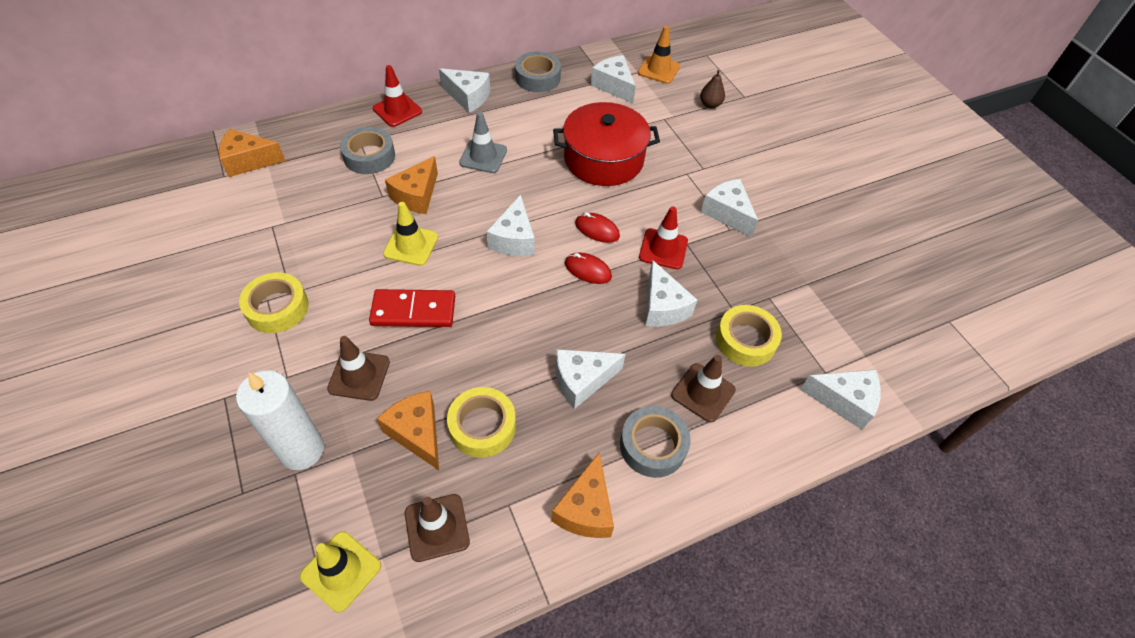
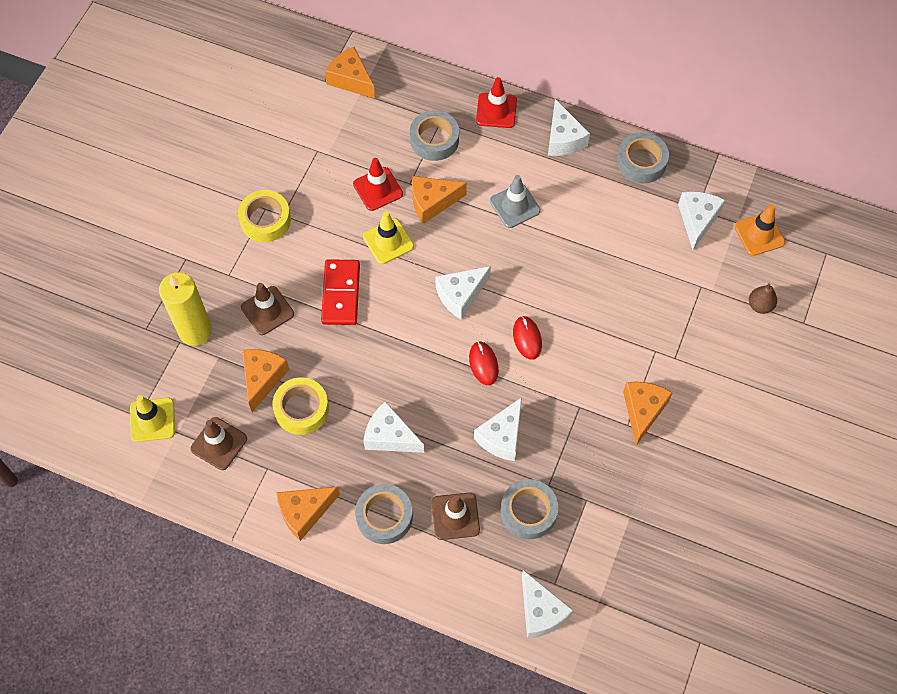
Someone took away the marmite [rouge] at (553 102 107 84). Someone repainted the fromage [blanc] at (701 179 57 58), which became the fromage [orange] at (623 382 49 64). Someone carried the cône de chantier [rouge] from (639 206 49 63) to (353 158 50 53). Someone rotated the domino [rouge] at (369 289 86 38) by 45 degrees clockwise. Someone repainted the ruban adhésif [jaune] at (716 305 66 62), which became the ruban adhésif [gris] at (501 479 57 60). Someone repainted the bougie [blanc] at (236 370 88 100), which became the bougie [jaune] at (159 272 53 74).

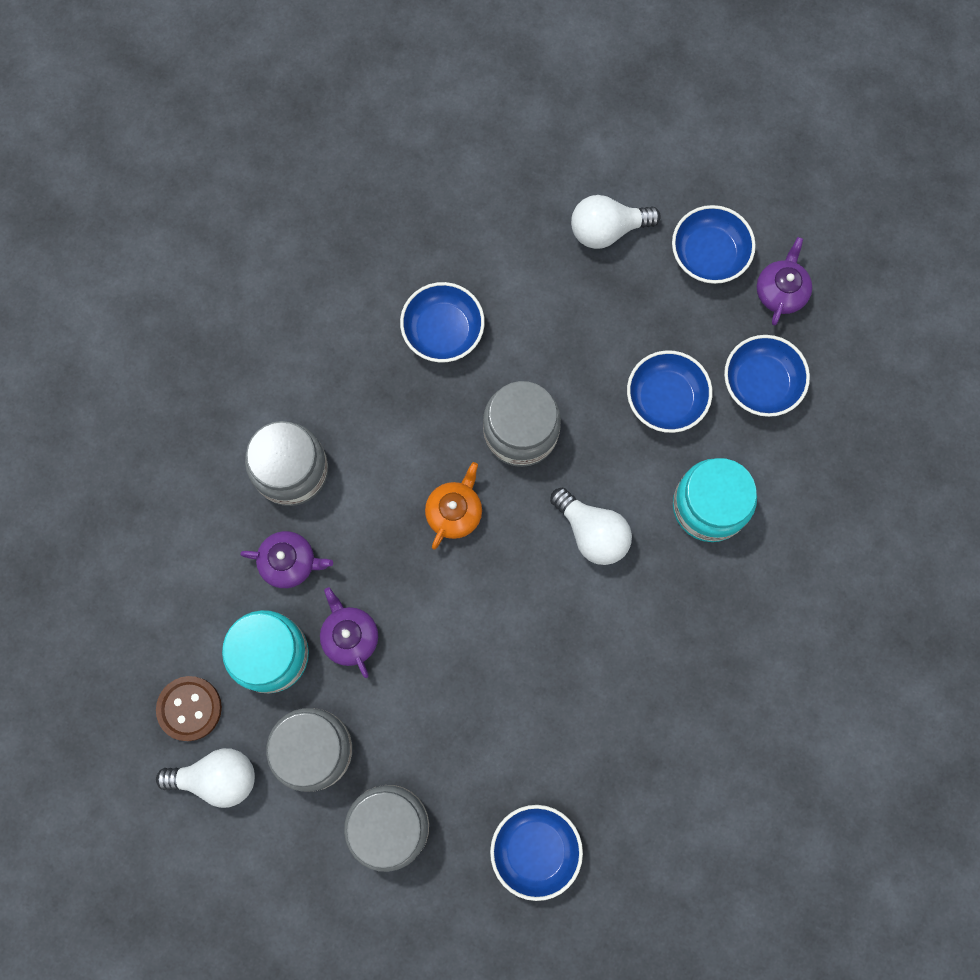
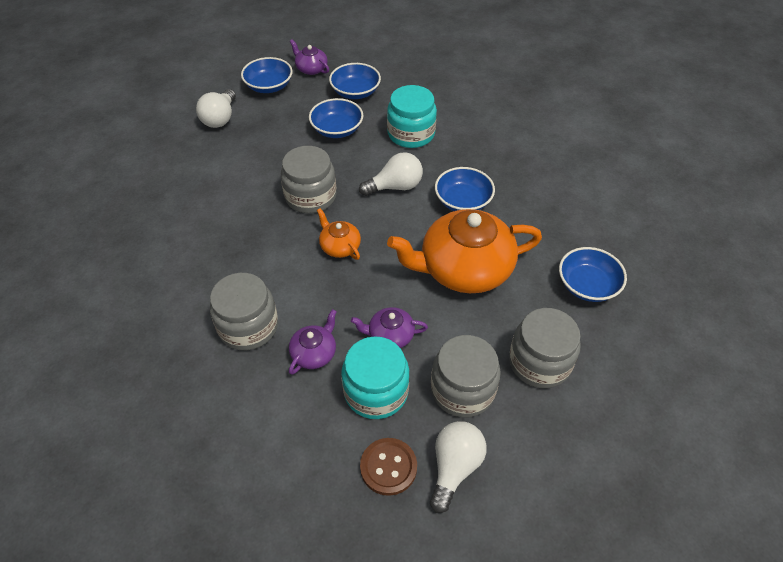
Someone carried the bol [bleu] from (400 282 85 81) to (435 167 60 44). Someone put down the théière [orange] at (387 209 155 84).

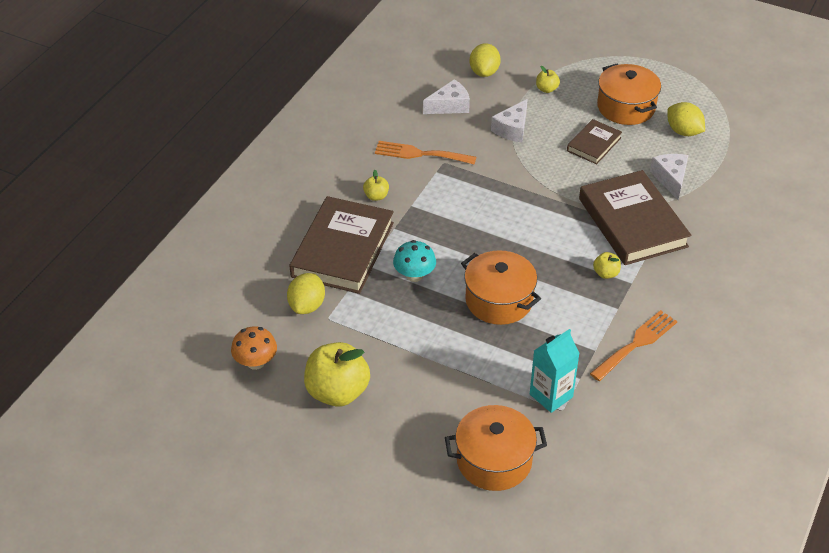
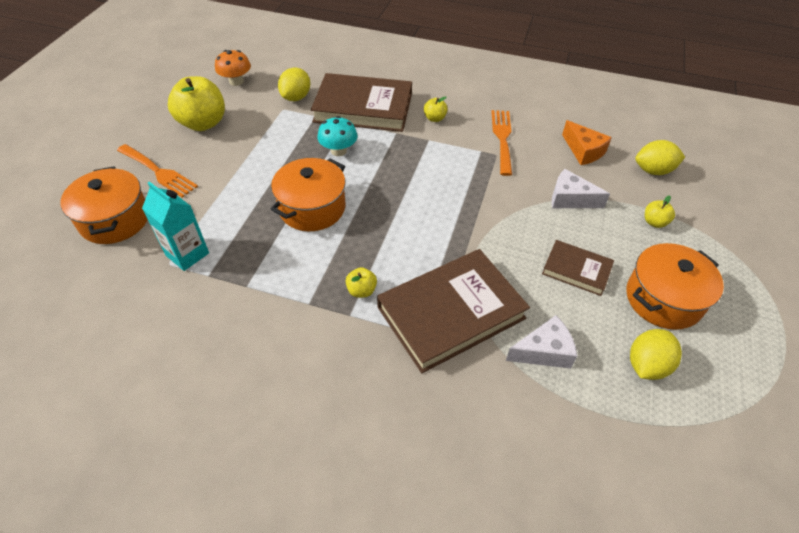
Someone repainted the fromage [blanc] at (423 79 47 35), which became the fromage [orange] at (562 120 50 45). Someone rotated the citron [jaune] at (287 273 38 41) by 75 degrees counterclockwise. Someone carried the fourchette [orange] from (590 310 87 71) to (117 144 81 54).

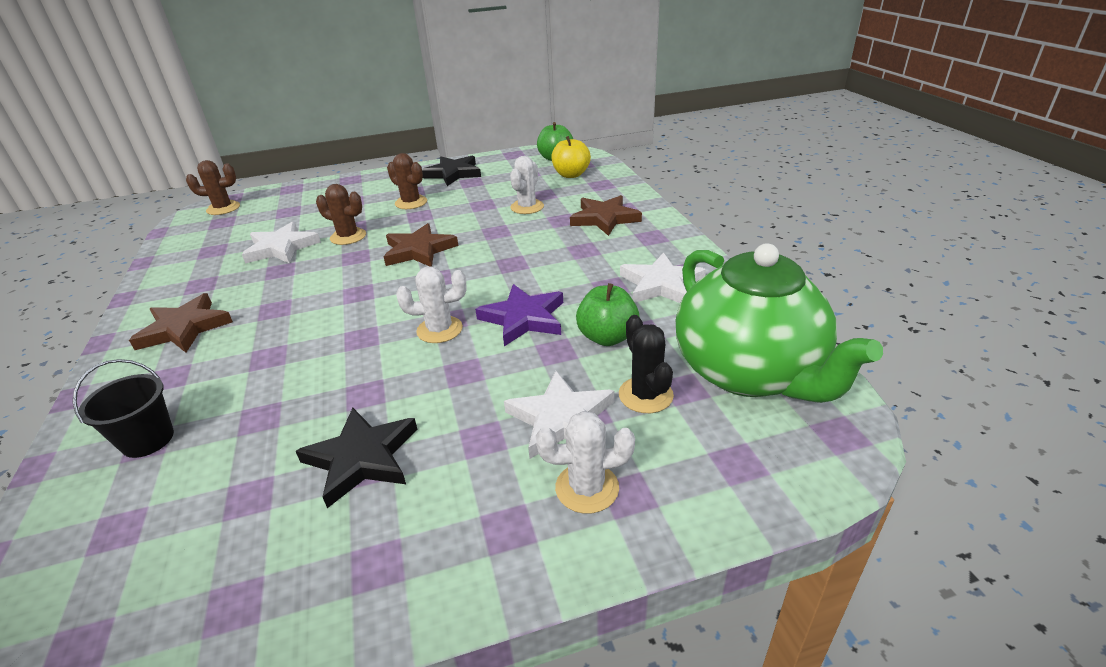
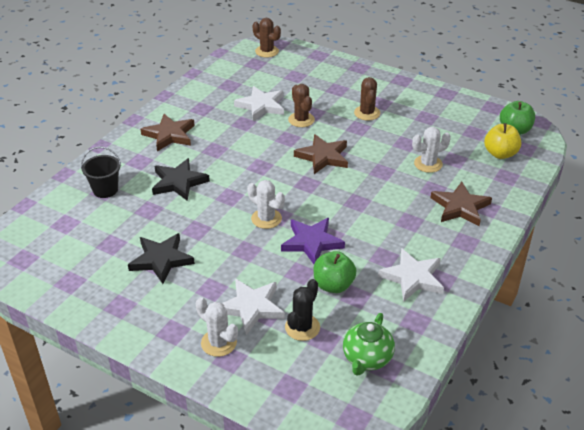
Someone carried the étoile [noir] from (422 155 59 31) to (152 158 58 43). Someone scaled the théière [vert] at (676 243 207 160) by 0.50.

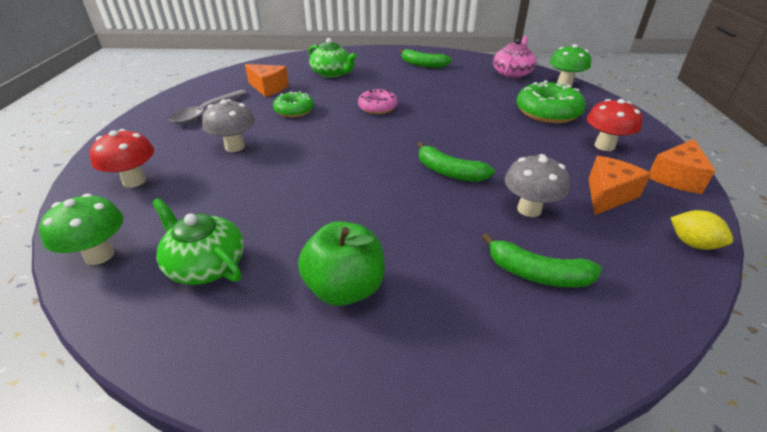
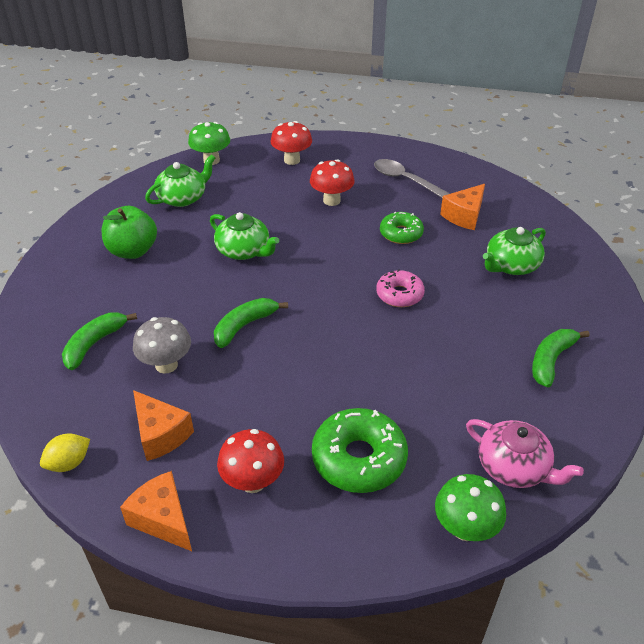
Someone repainted the champignon [gris] at (202 99 53 53), which became the champignon [rouge] at (310 159 45 47). Someone put down the théière [vert] at (210 212 69 48).

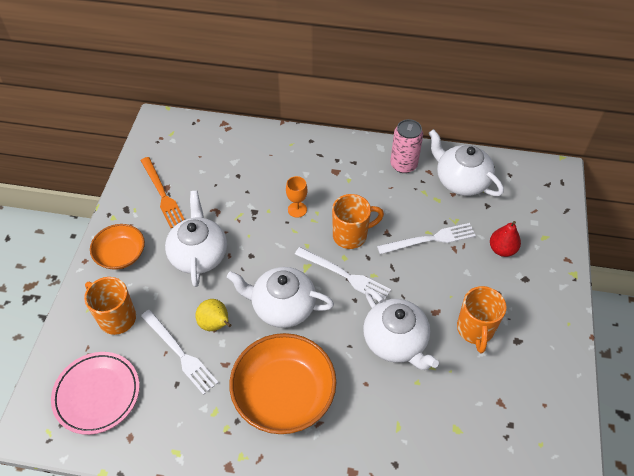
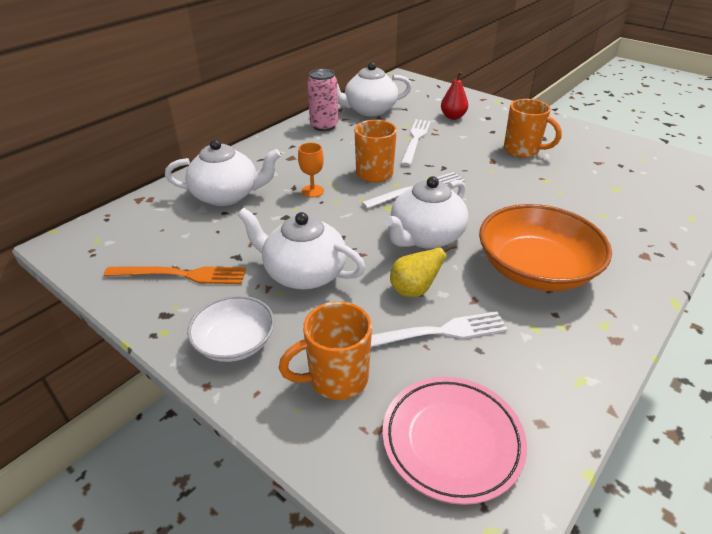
Someone repainted the bol [orange] at (90 224 55 46), which became the bol [blanc] at (187 296 88 66). Someone carried the théière [blanc] from (363 288 76 82) to (165 139 116 67).

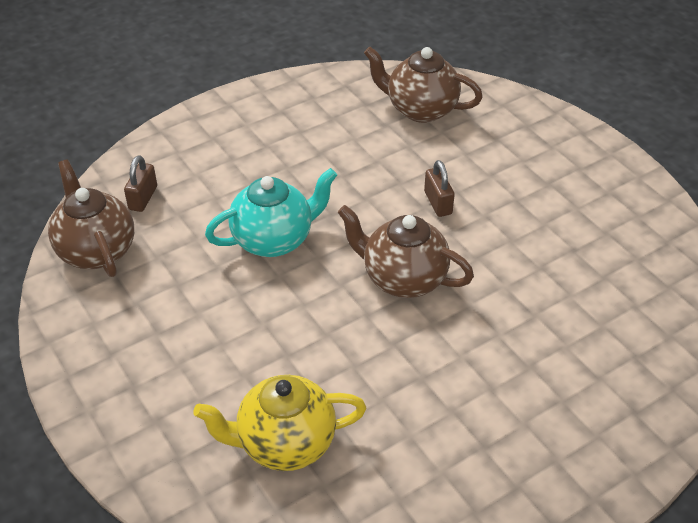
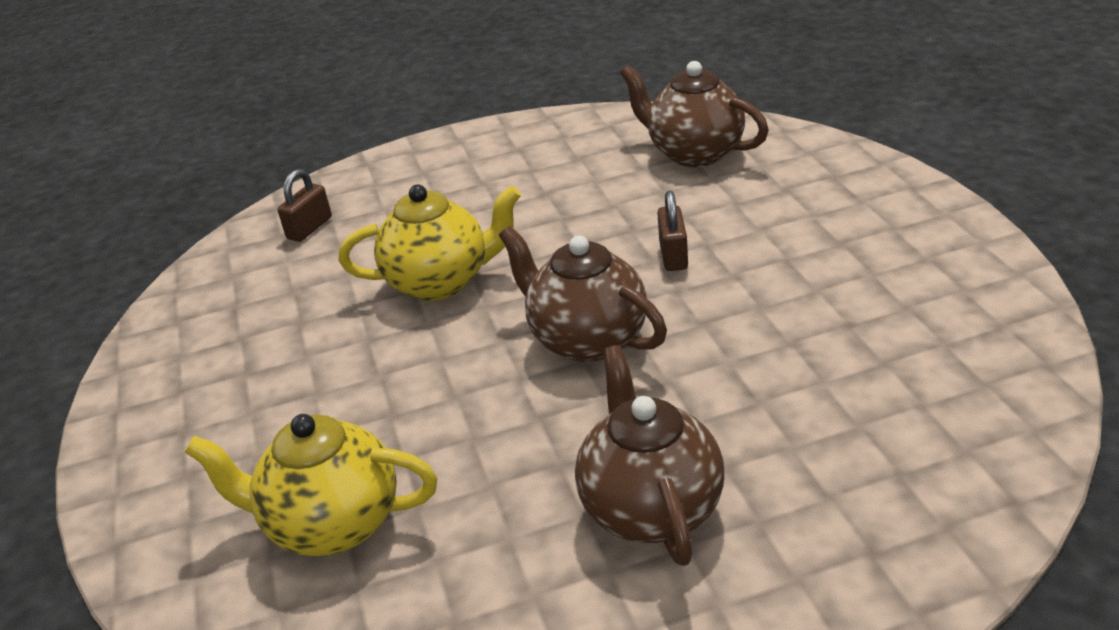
Someone carried the théière [marron] from (48 160 86 117) to (575 345 149 221). Someone repainted the théière [turquoise] at (205 168 132 89), which became the théière [jaune] at (339 184 182 117).

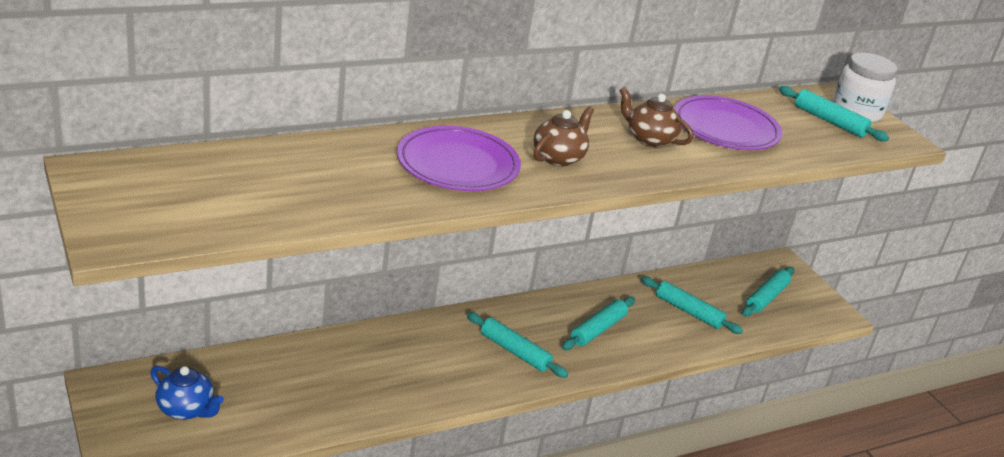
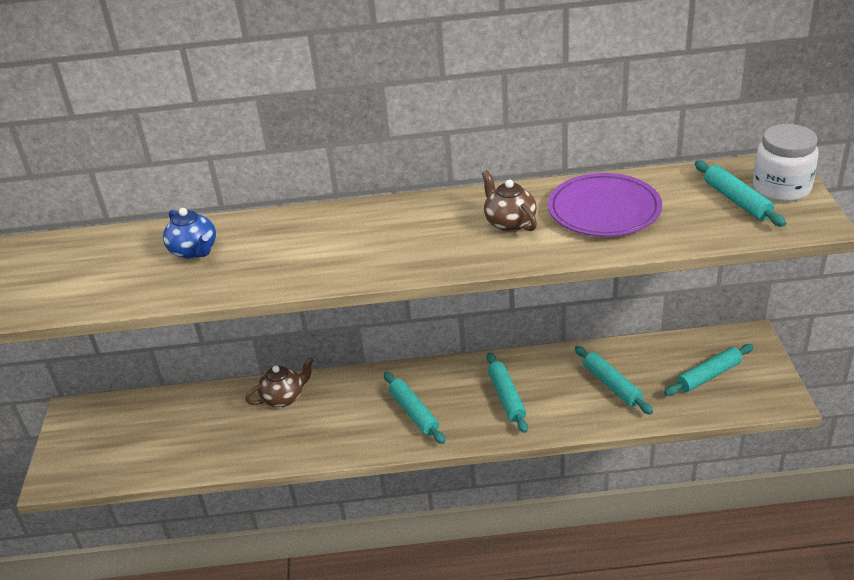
Someone carried the théière [marron] from (533 106 61 60) to (246 357 68 50). Someone took away the assiette [violet] at (397 126 124 65). Someone rotated the rouleau à pâtisserie [turquoise] at (562 297 73 53) by 75 degrees counterclockwise. Someone carried the théière [bleu] from (150 366 74 54) to (163 208 53 51).

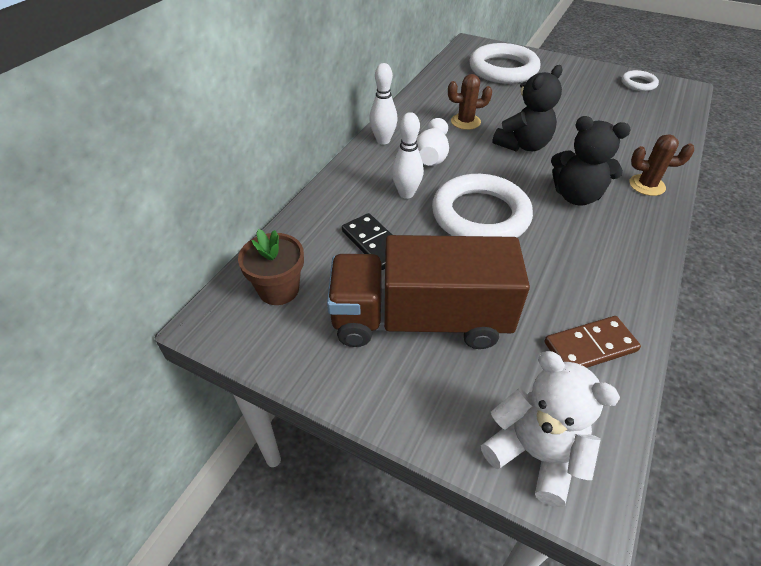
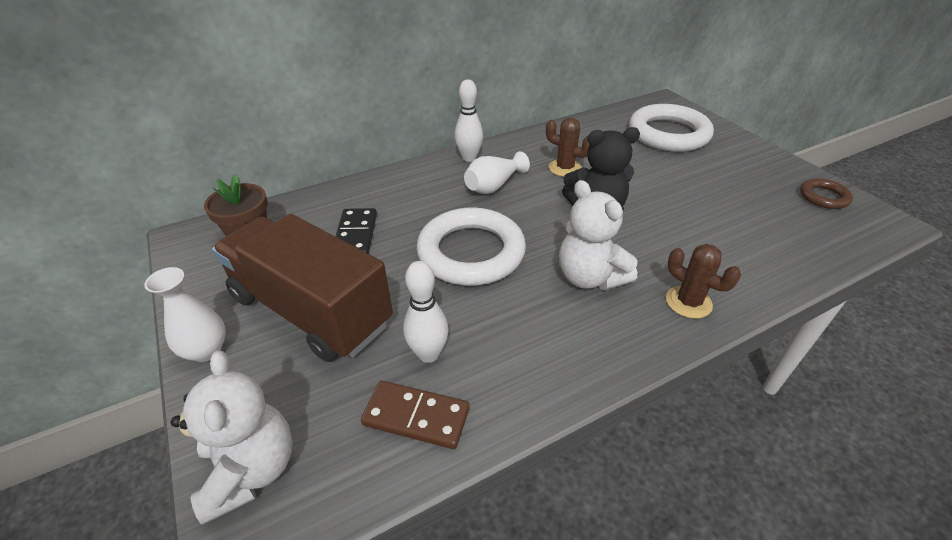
Someone repainted the anneau [blanc] at (621 70 38 21), which became the anneau [marron] at (800 178 53 31). Someone carried the quille [blanc] from (392 112 32 87) to (403 261 46 102). Someone repainted the ours en peluche [noir] at (551 116 80 90), which became the ours en peluche [blanc] at (559 180 79 110). Someone put down the vase [blanc] at (144 267 82 95).

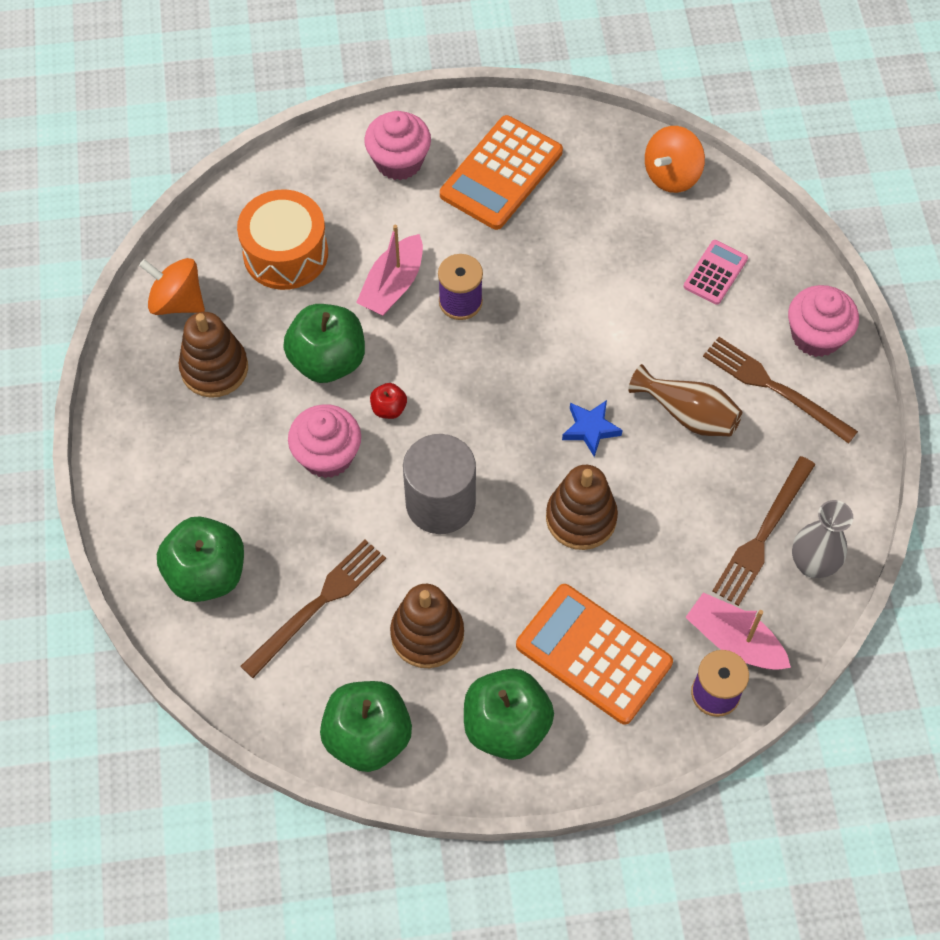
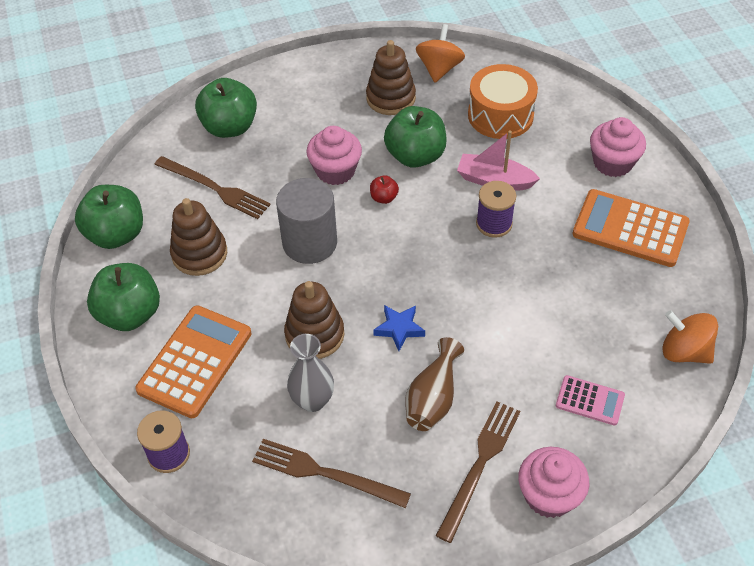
Someone carried the vase [gris] from (792 500 61 78) to (287 334 47 78). Someone took away the bateau [rose] at (685 592 106 78).

